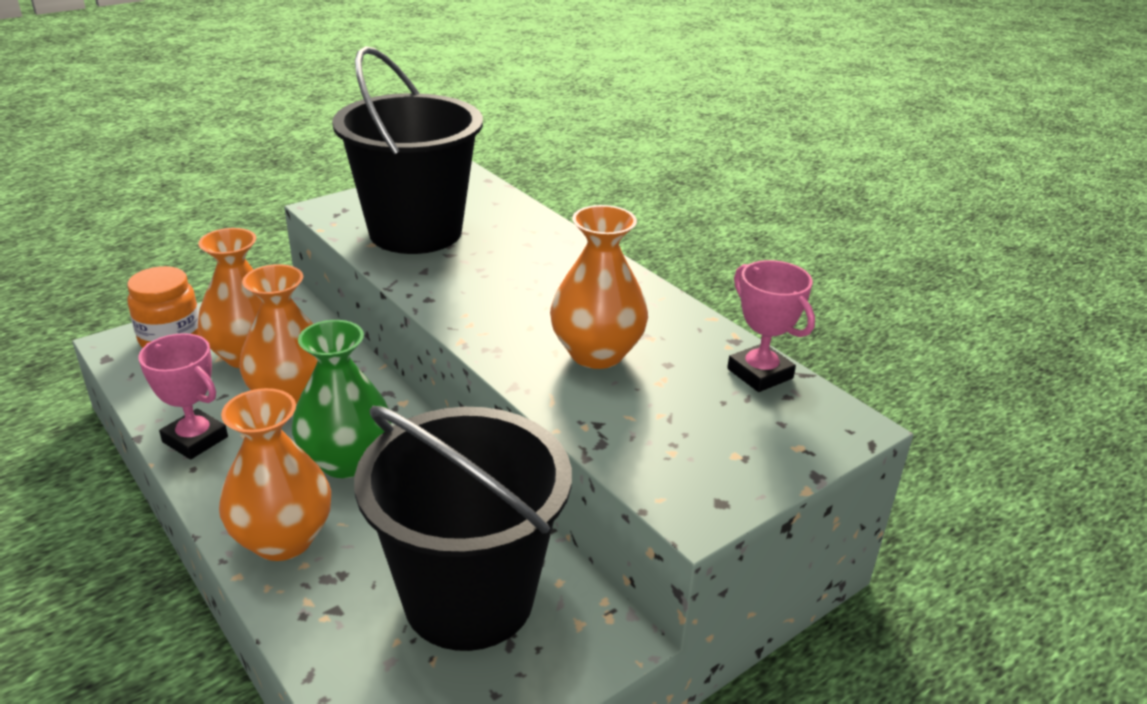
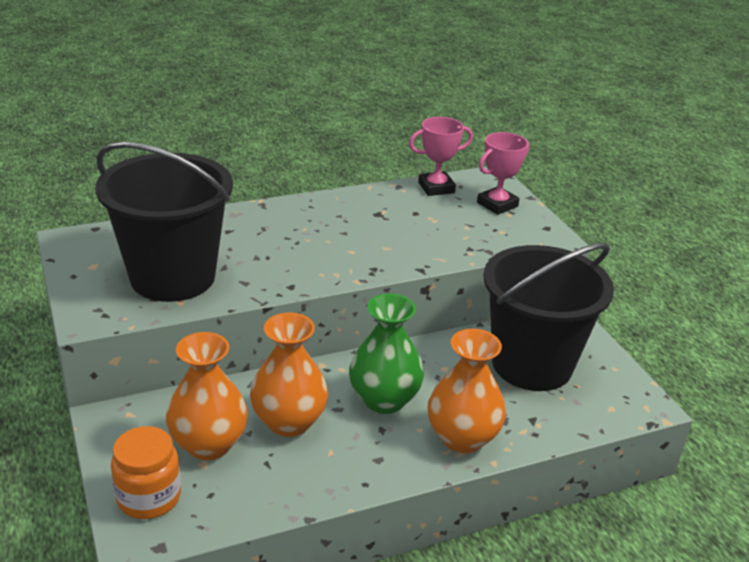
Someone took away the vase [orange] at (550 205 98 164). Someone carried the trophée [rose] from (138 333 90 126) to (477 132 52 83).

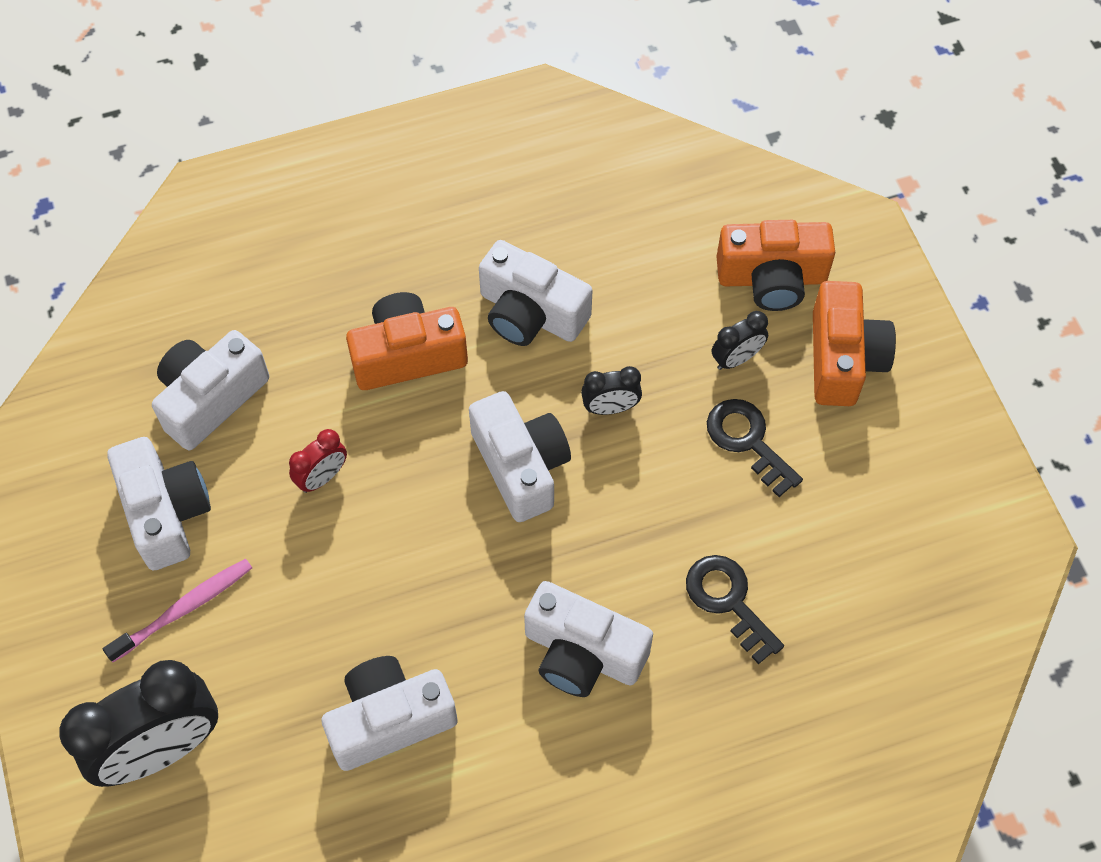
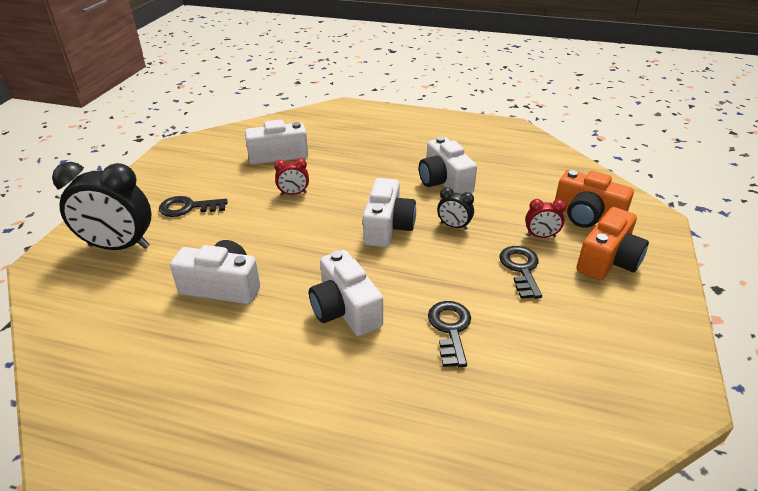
Someone took away the appareil photo [orange] at (346 292 122 98). Someone repainted the réveil [noir] at (712 311 56 59), which became the réveil [rouge] at (525 199 41 39). Someone took away the appareil photo [blanc] at (107 437 104 134). Someone swapped the brosse à dents [rose] at (103 559 149 103) for the clé [noir] at (159 196 69 21).

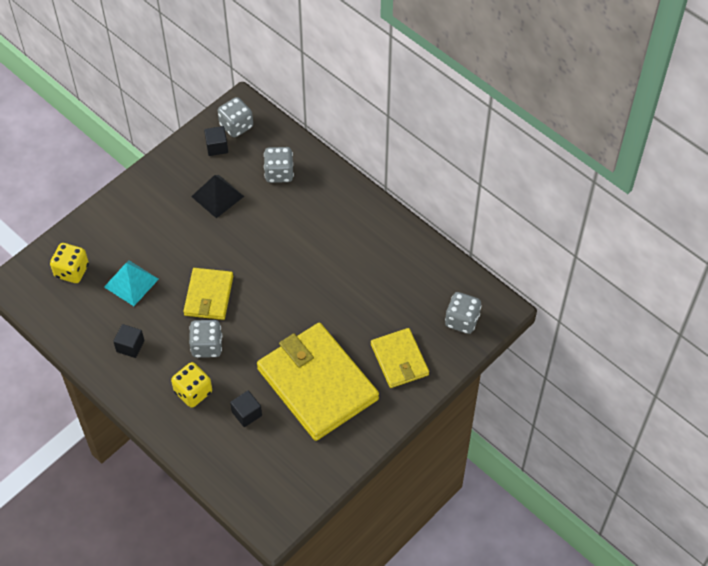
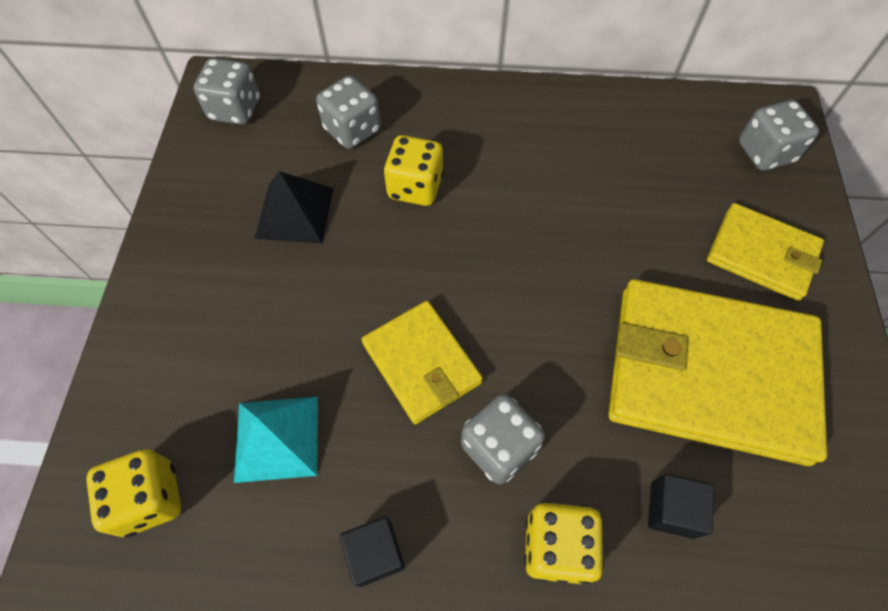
Someone took away the cube [noir] at (204 126 24 30). Someone put down the dé [jaune] at (383 135 61 71).

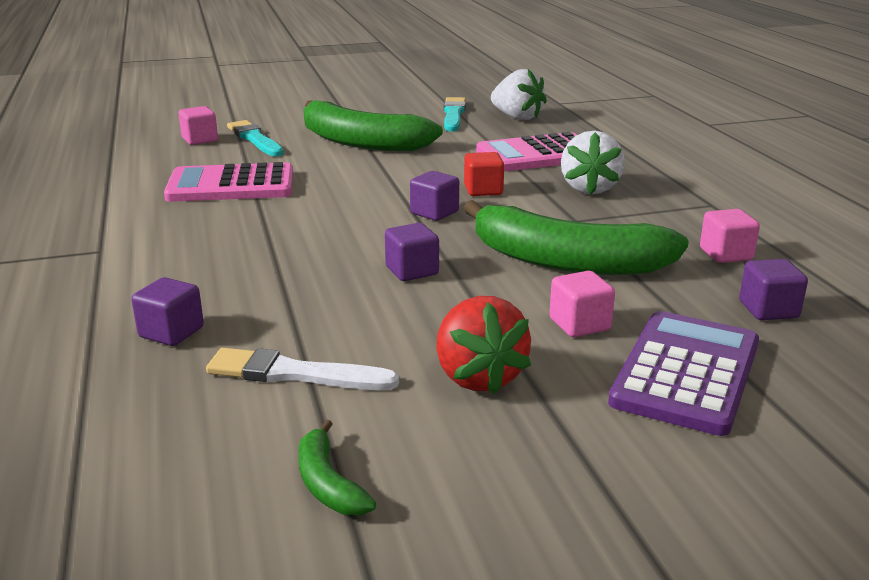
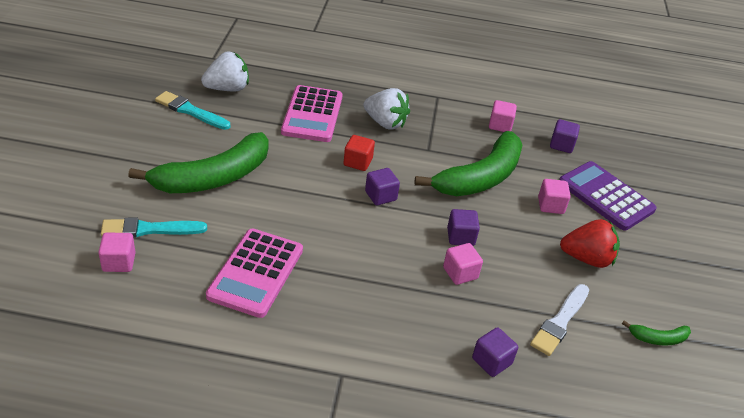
Someone put down the cube [rose] at (443 243 40 42).

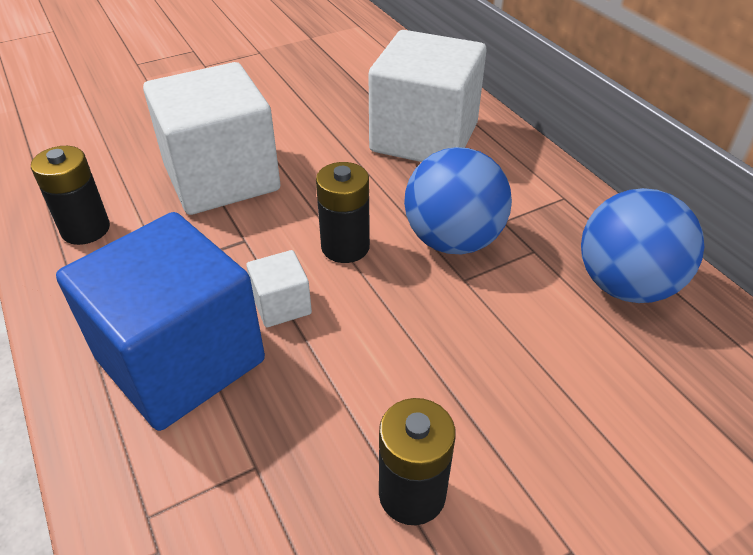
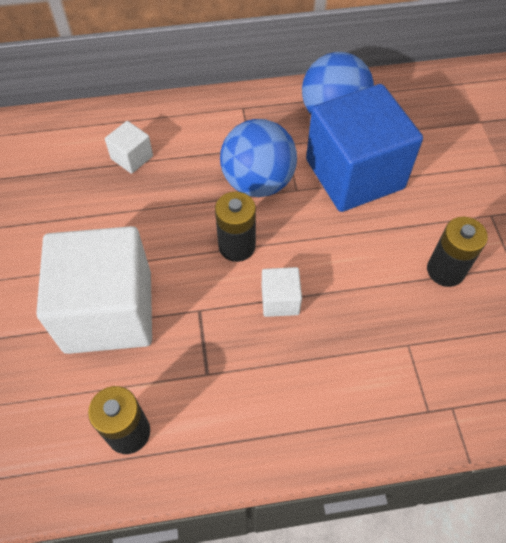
Someone scaled the cube [blanc] at (369 30 118 132) by 0.42. Someone carried the cube [bleu] from (56 212 209 219) to (306 84 117 128).

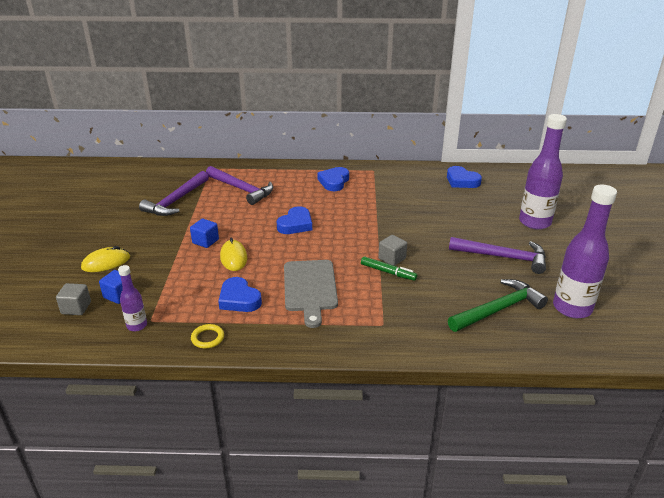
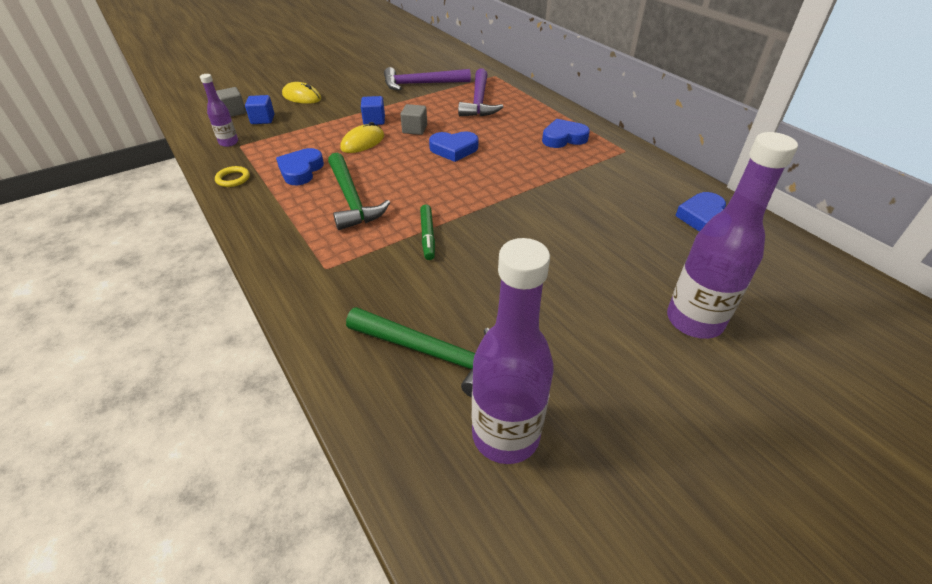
Someone carried the cube [gris] from (378 235 29 31) to (400 104 27 31). Someone took away the marteau [violet] at (449 237 97 37). Someone swapped the planche à découper [gris] at (284 260 54 68) for the marteau [vert] at (328 153 62 77).

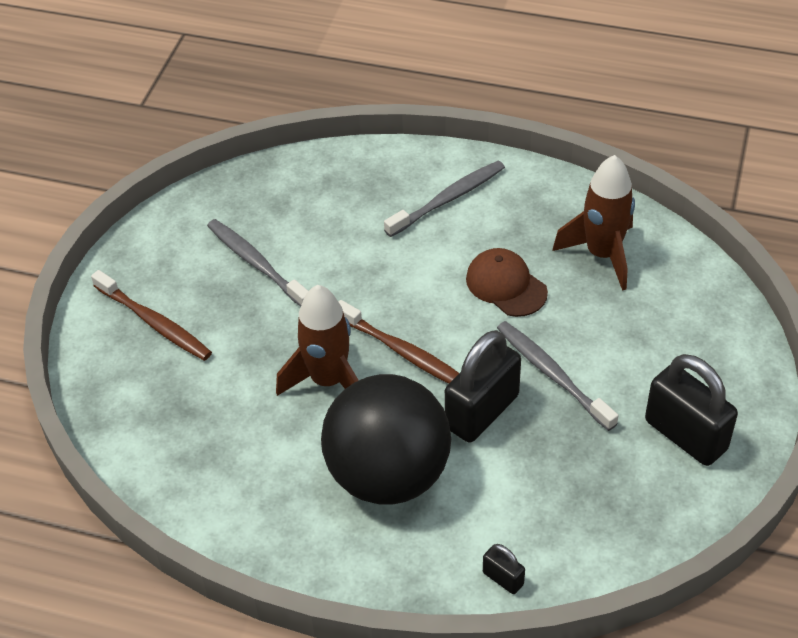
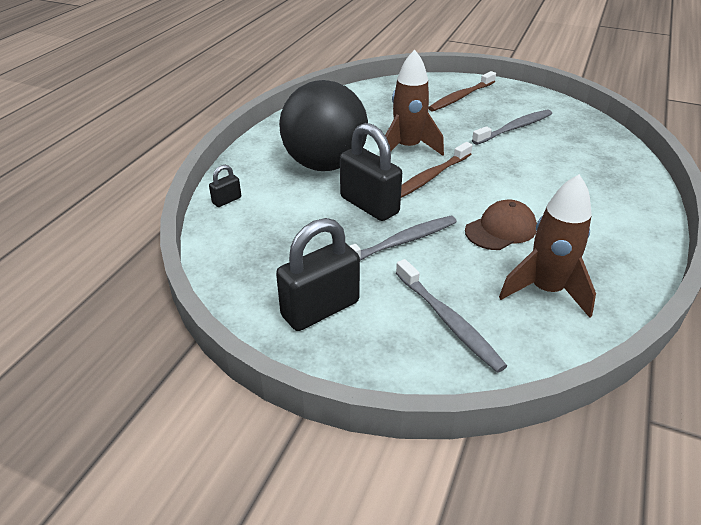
Someone carried the brosse à dents [gris] from (384 161 121 76) to (396 259 111 114).

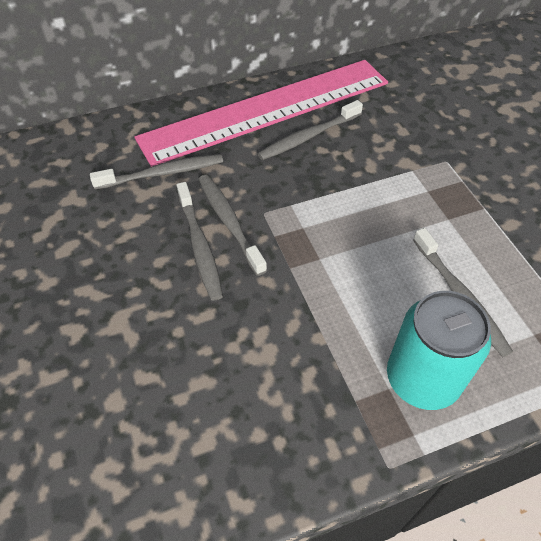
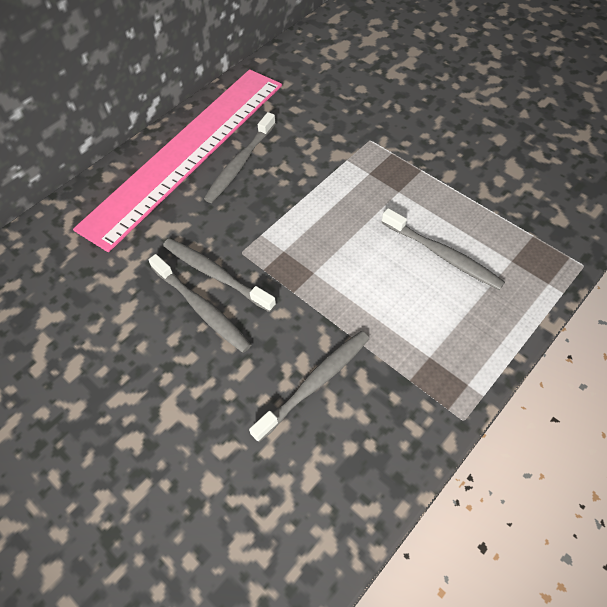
Someone carried the brosse à dents [gris] from (90 154 133 36) to (249 331 120 111). Someone took away the canette [turquoise] at (387 291 104 119).

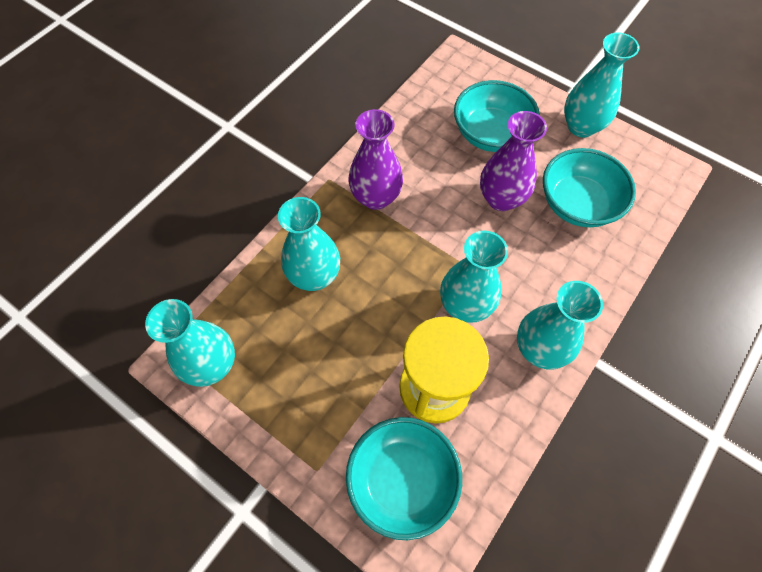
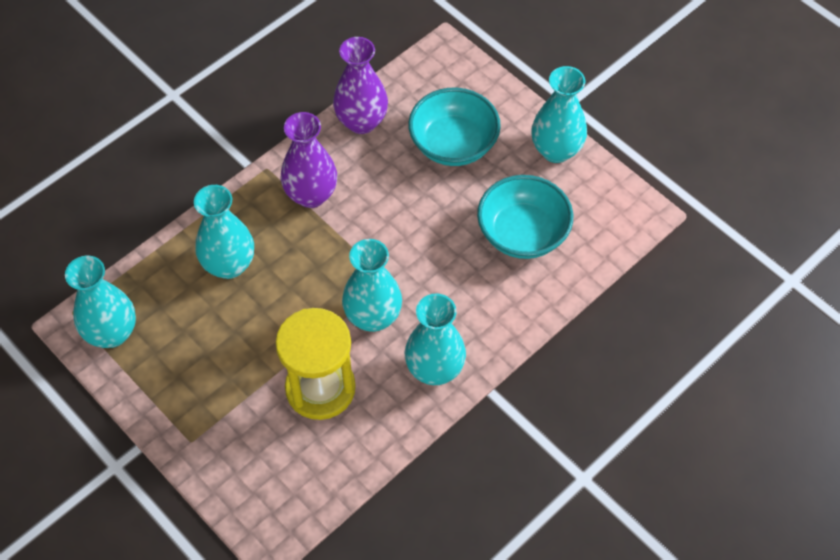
Someone carried the vase [violet] from (480 111 67 100) to (333 37 55 97). Someone took away the bol [turquoise] at (346 417 116 123).

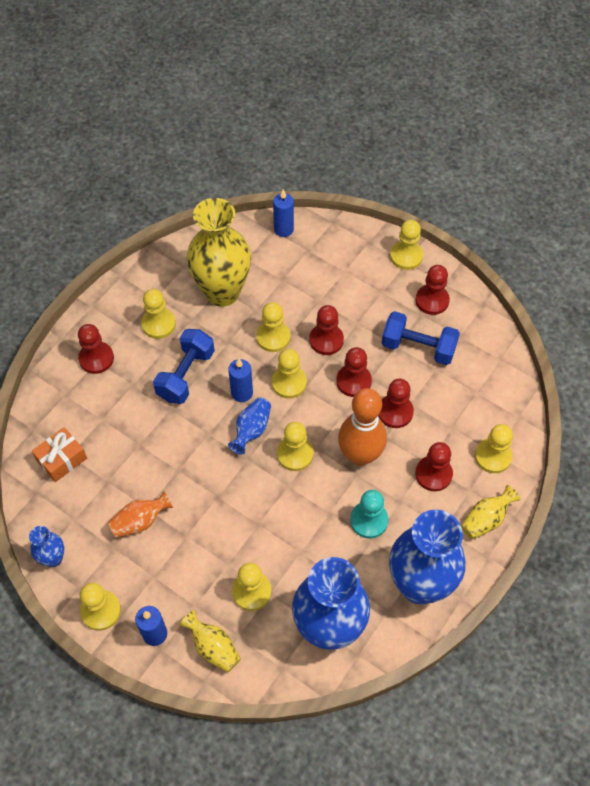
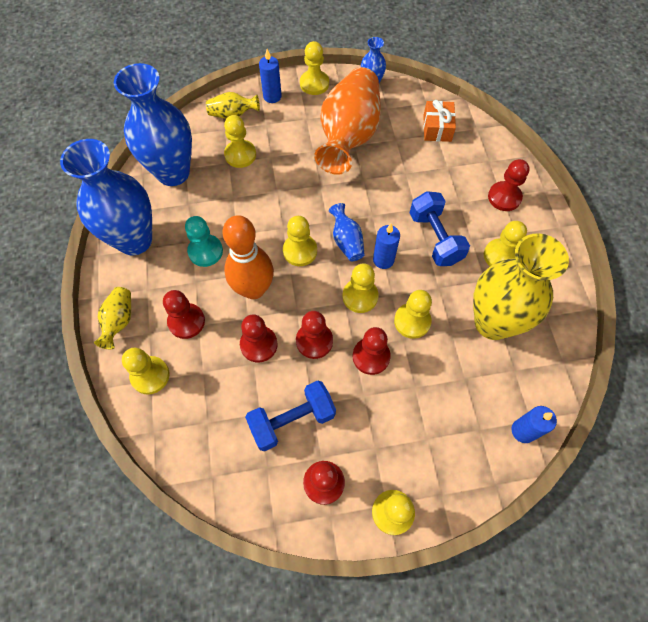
Someone scaled the vase [orange] at (108 491 65 47) by 2.21.

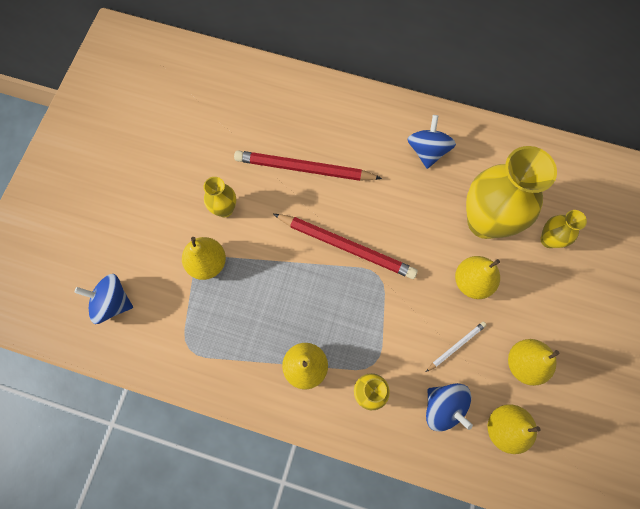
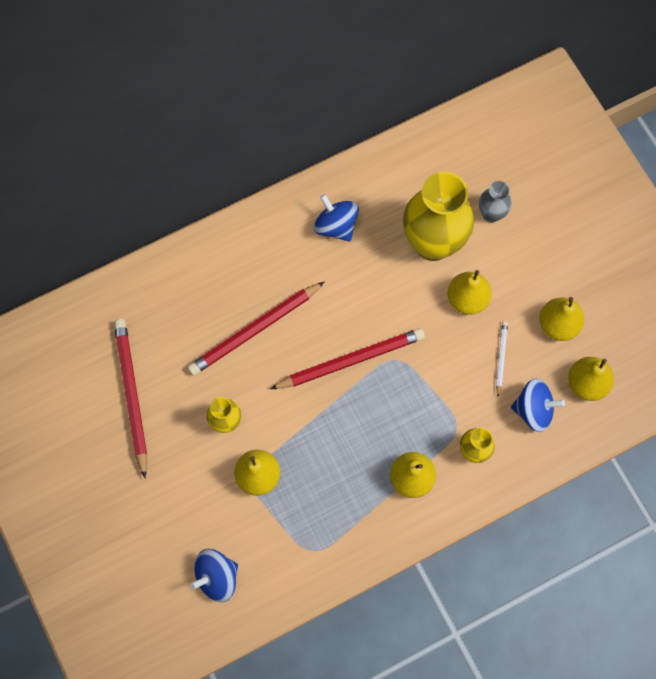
Someone repainted the vase [jaune] at (541 210 46 38), which became the vase [gris] at (479 181 33 42). Someone put down the crayon [rouge] at (114 319 33 159).

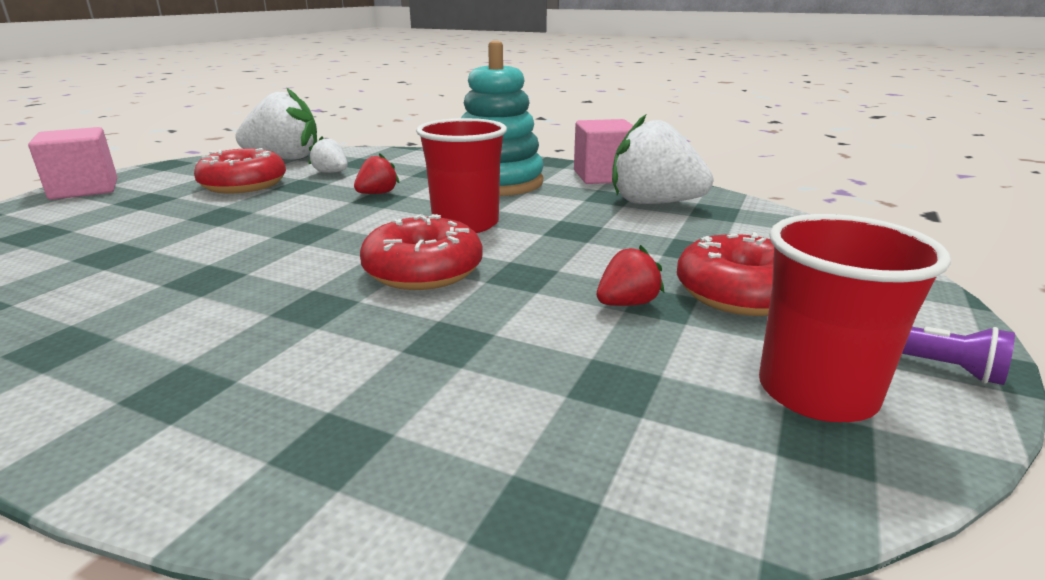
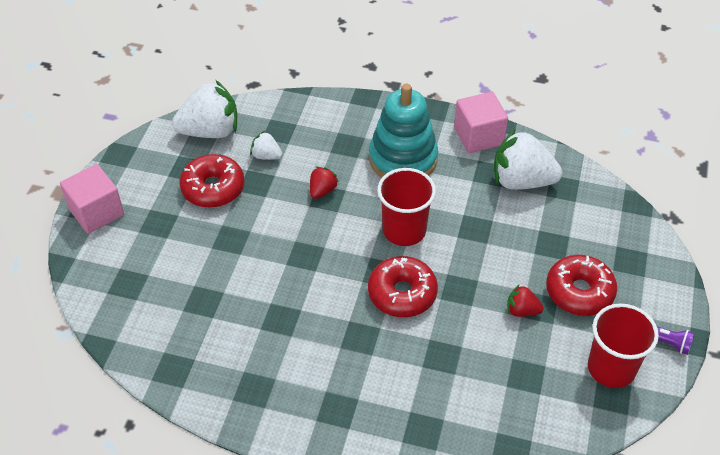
Someone rotated the fraise [rouge] at (597 245 68 61) by 120 degrees counterclockwise.

